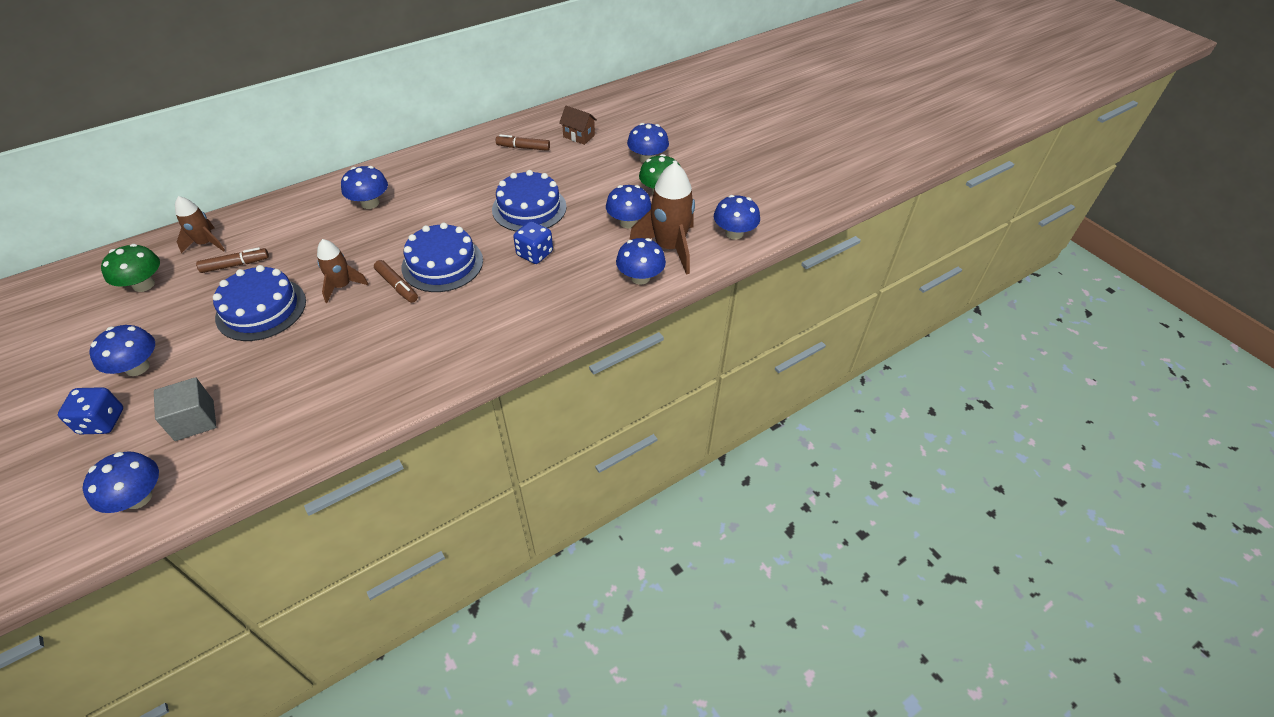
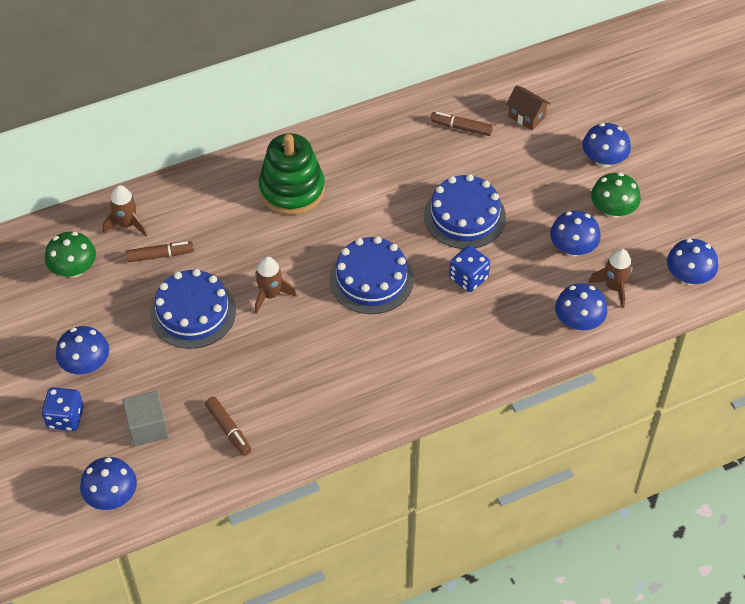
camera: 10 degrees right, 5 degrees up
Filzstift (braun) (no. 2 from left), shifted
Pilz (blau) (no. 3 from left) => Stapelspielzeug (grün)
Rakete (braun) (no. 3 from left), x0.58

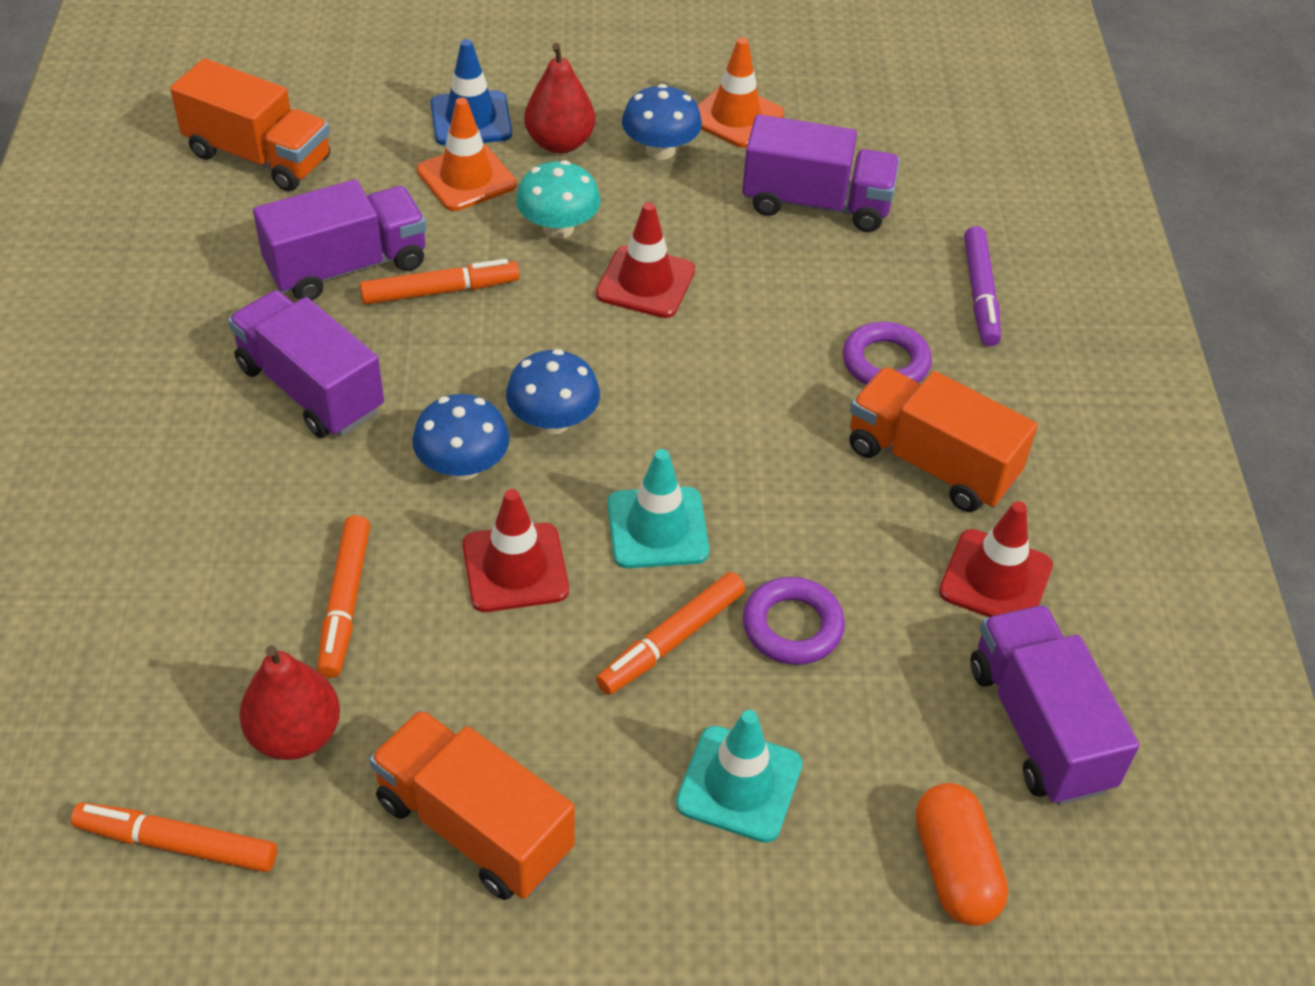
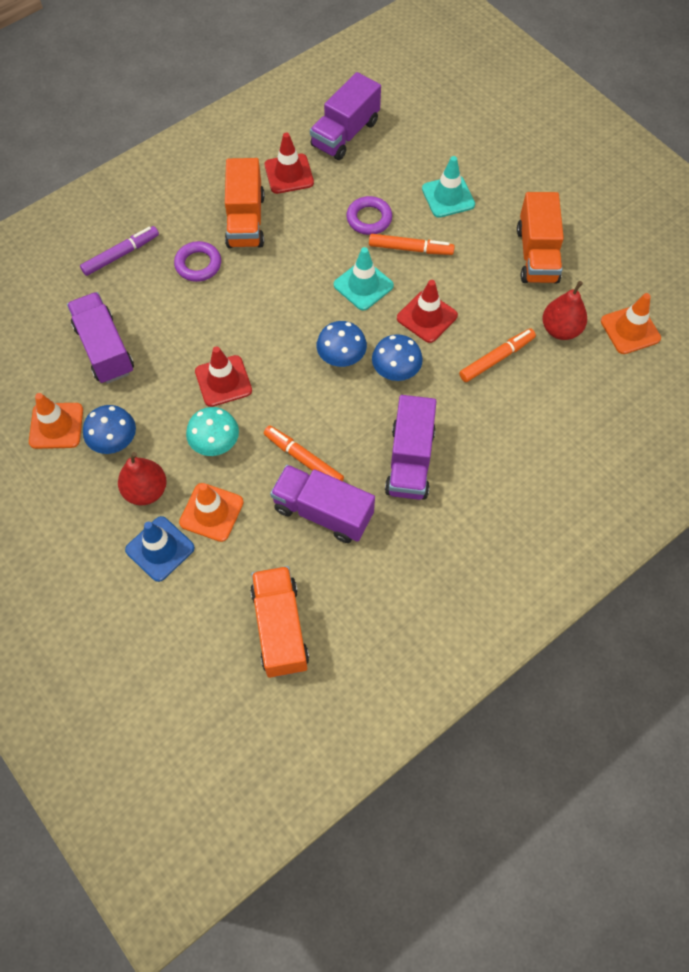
camera: 125 degrees left, 15 degrees up
Kapsel (orange) => nothing
Filzstift (orange) (no. 1 from left) => Leitkegel (orange) (no. 3 from left)

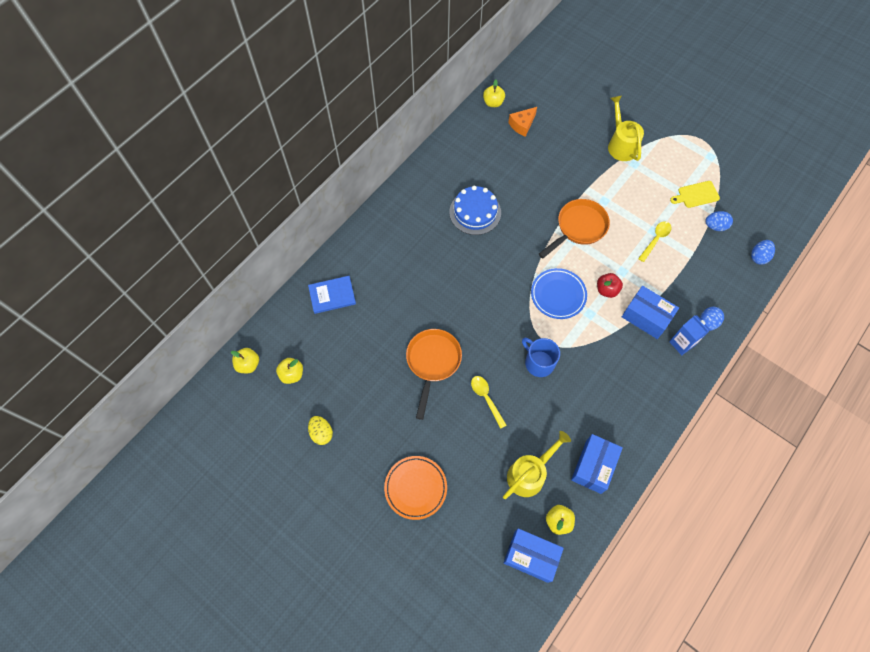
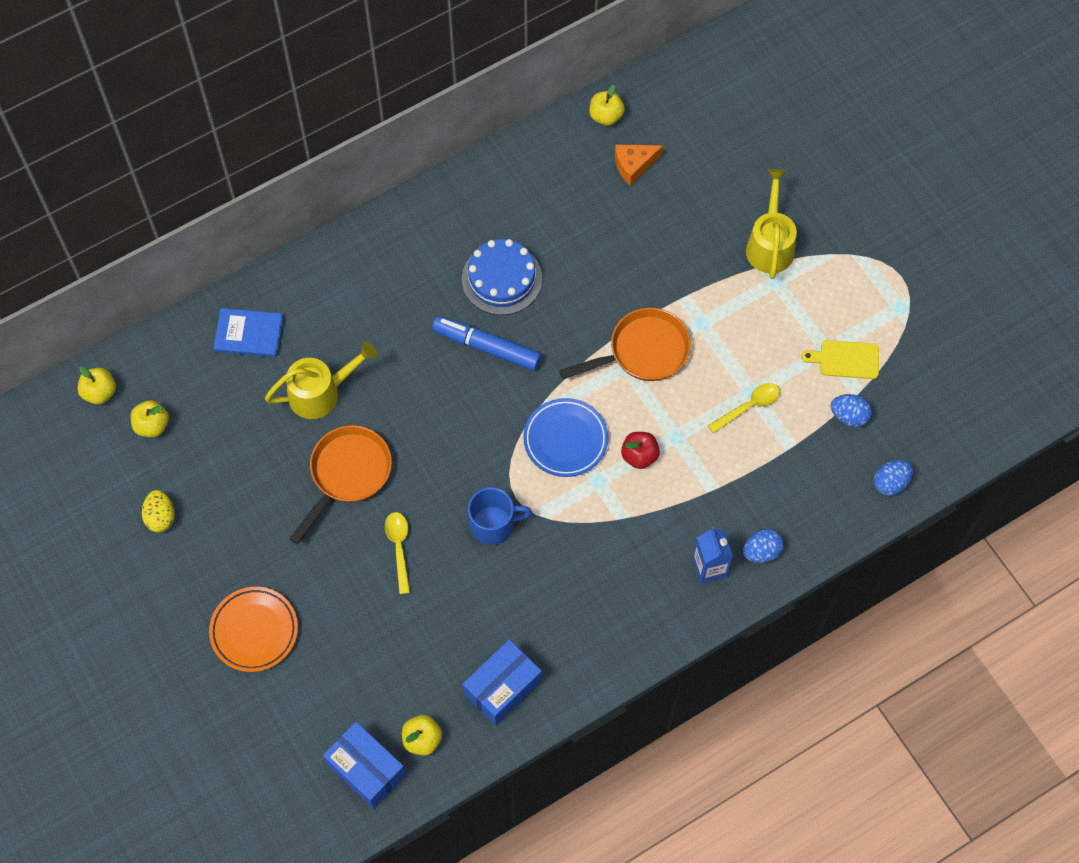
camera: 20 degrees right, 0 degrees up
Schachtel (blau) (no. 3 from left) => nothing
nothing => Filzstift (blau)
Gießkanne (gelb) (no. 1 from left), shifted
Tasse (blau), 105 degrees clockwise

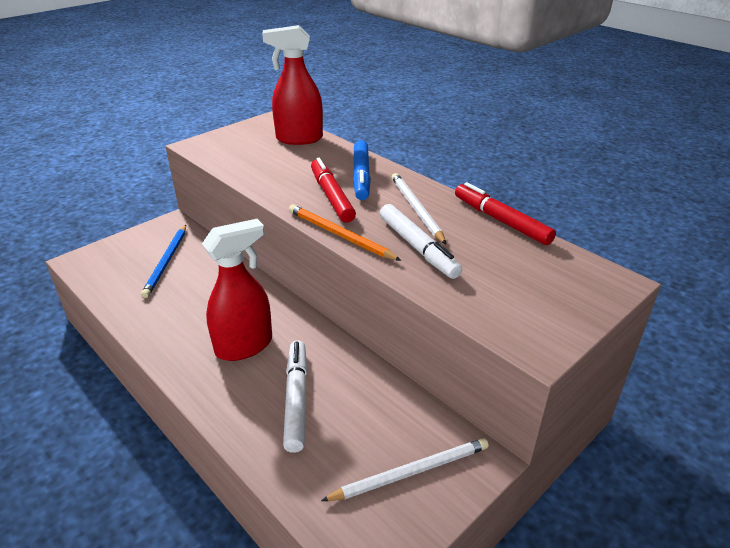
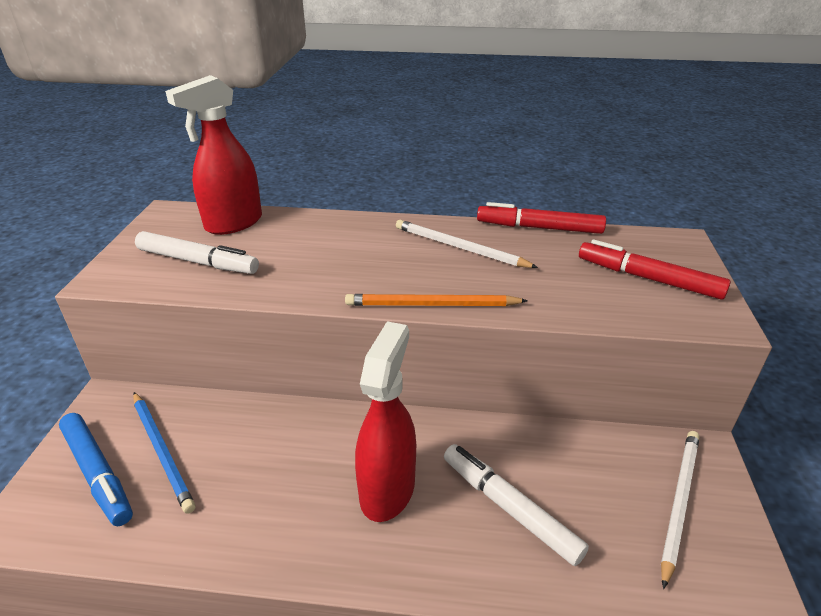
camera: 40 degrees left, 0 degrees up
Filzstift (rot) (no. 1 from left in the first image) => Filzstift (rot) (no. 2 from left), shifted
Filzstift (blau), shifted
Filzstift (weiß) (no. 2 from left in the first image) => Filzstift (weiß) (no. 1 from left), shifted

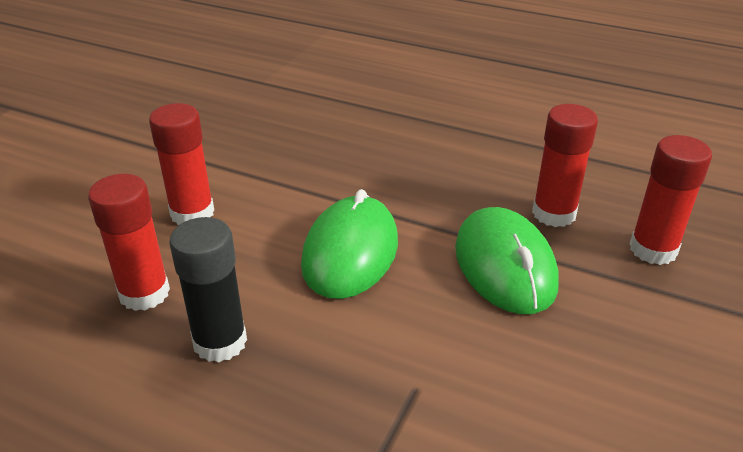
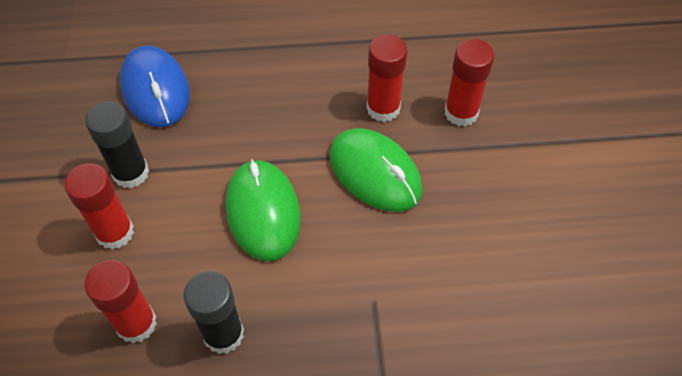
camera: 30 degrees left, 20 degrees up
nothing => Klebestift (schwarz) (no. 1 from left)
nothing => Computermaus (blau)

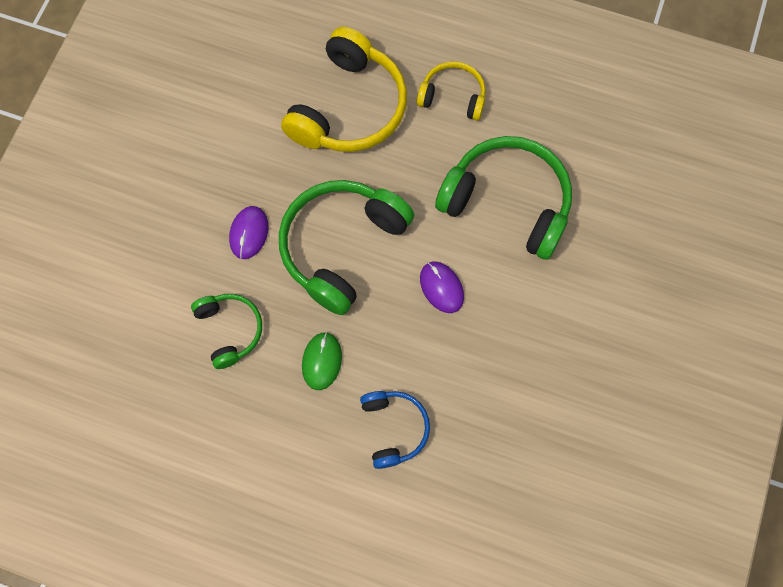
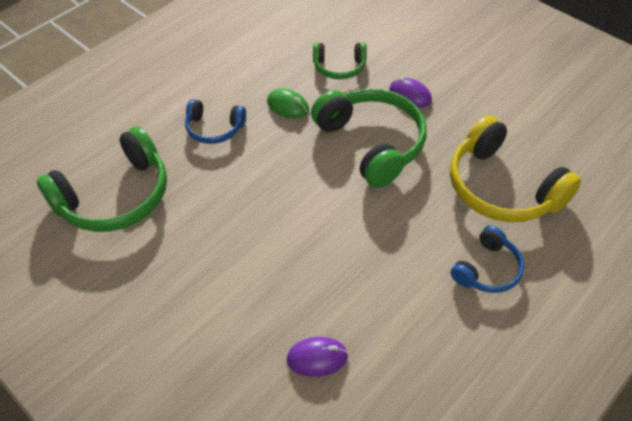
camera: 115 degrees right, 20 degrees down
Computermaus (lila) (no. 2 from left in the first image) => Computermaus (lila) (no. 1 from left), shifted
Kopfhörer (grün) (no. 3 from left in the first image) => Kopfhörer (grün) (no. 1 from left), shifted
Kopfhörer (gelb) (no. 2 from left) => Kopfhörer (blau) (no. 2 from left)

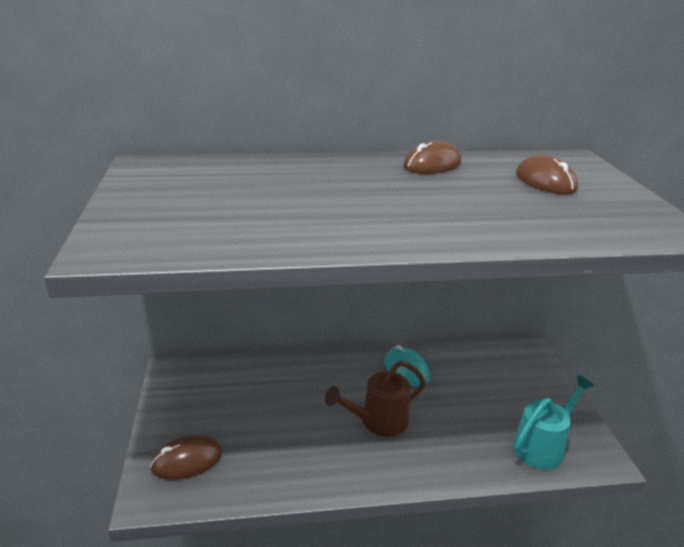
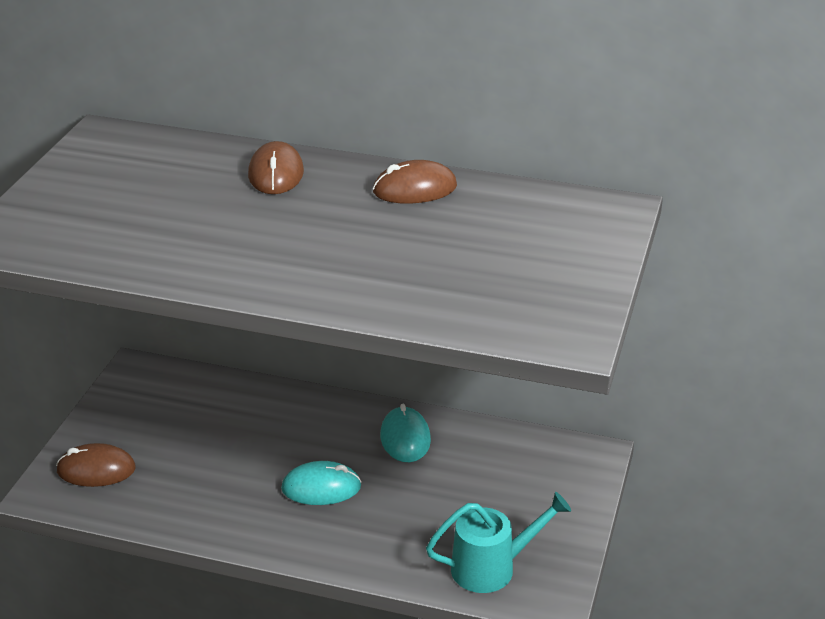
camera: 25 degrees right, 5 degrees up
Computermaus (braun) (no. 3 from left in the first image) => Computermaus (braun) (no. 2 from left), shifted
Gießkanne (braun) => Computermaus (türkis) (no. 1 from left)

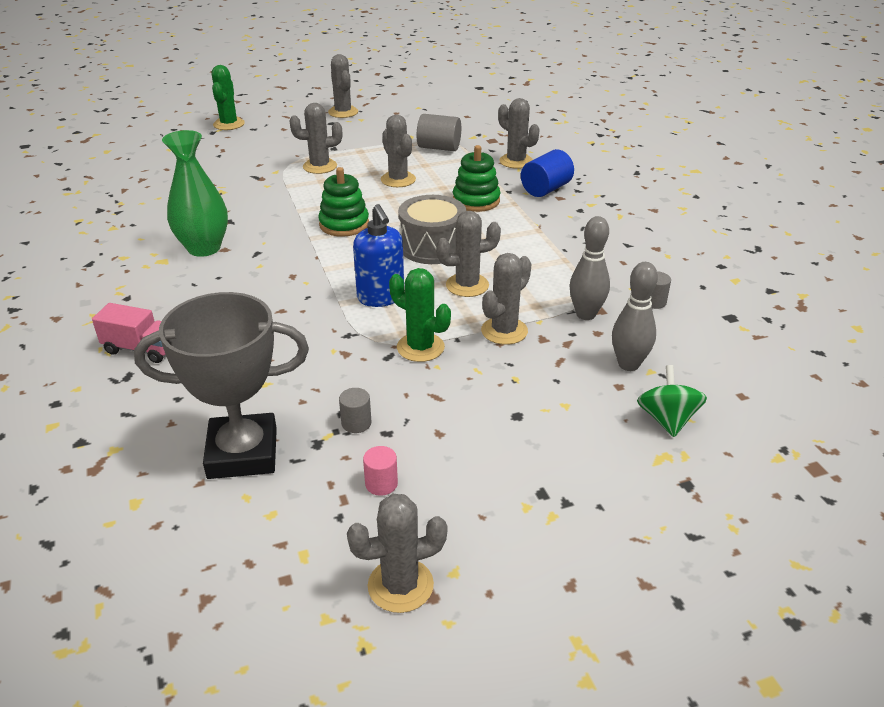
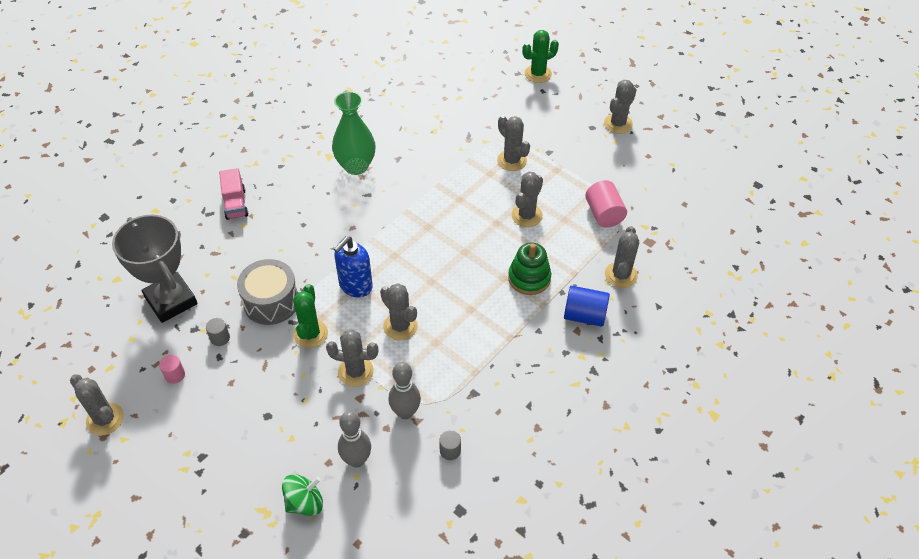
camera: 60 degrees right, 15 degrees up
Stapelspielzeug (grün) (no. 1 from left) => nothing
Trommel (grau), shifted
Vollzylinder (grau) (no. 2 from left) => Vollzylinder (rosa) (no. 2 from left)

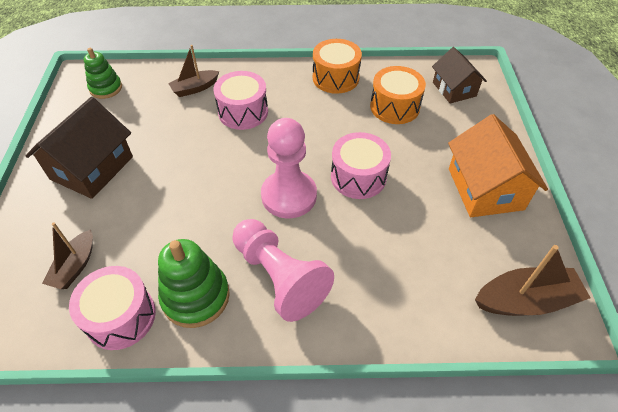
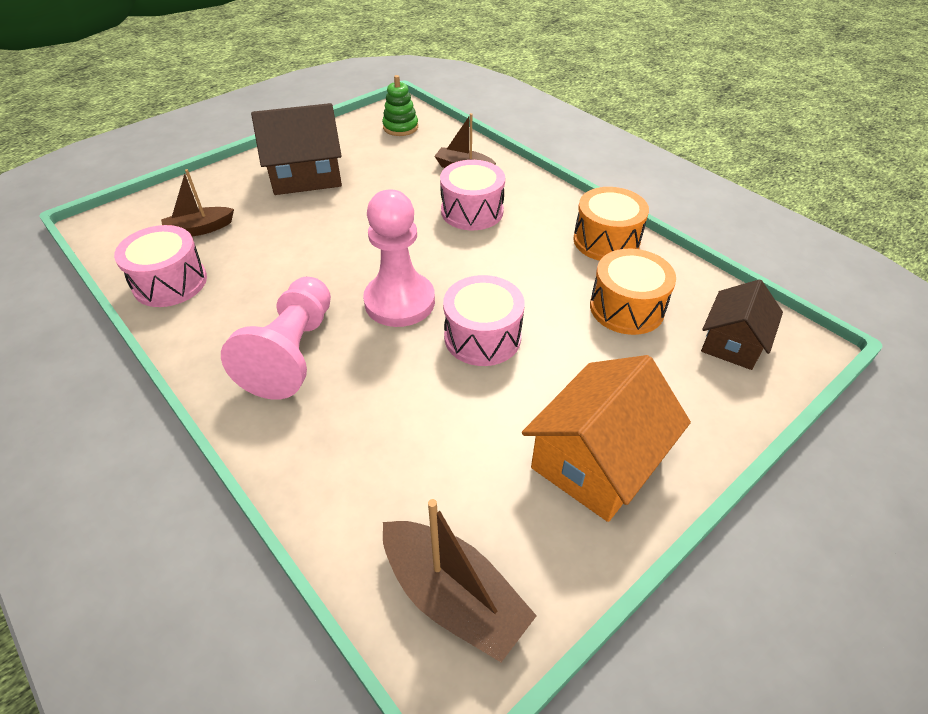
camera: 50 degrees right, 5 degrees down
Stapelspielzeug (grün) (no. 2 from left) => nothing

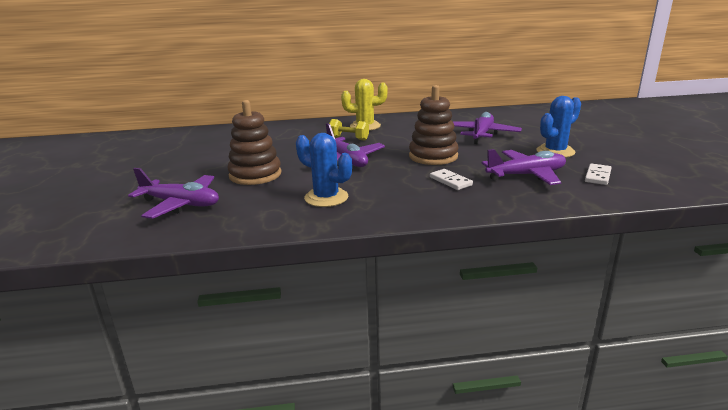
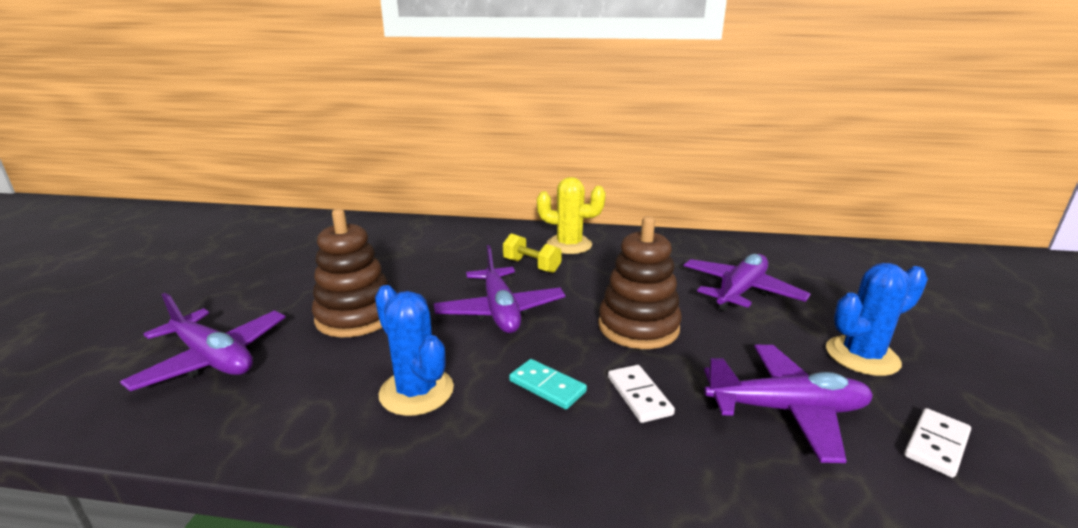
camera: 15 degrees right, 0 degrees up
nothing => Dominostein (türkis)

